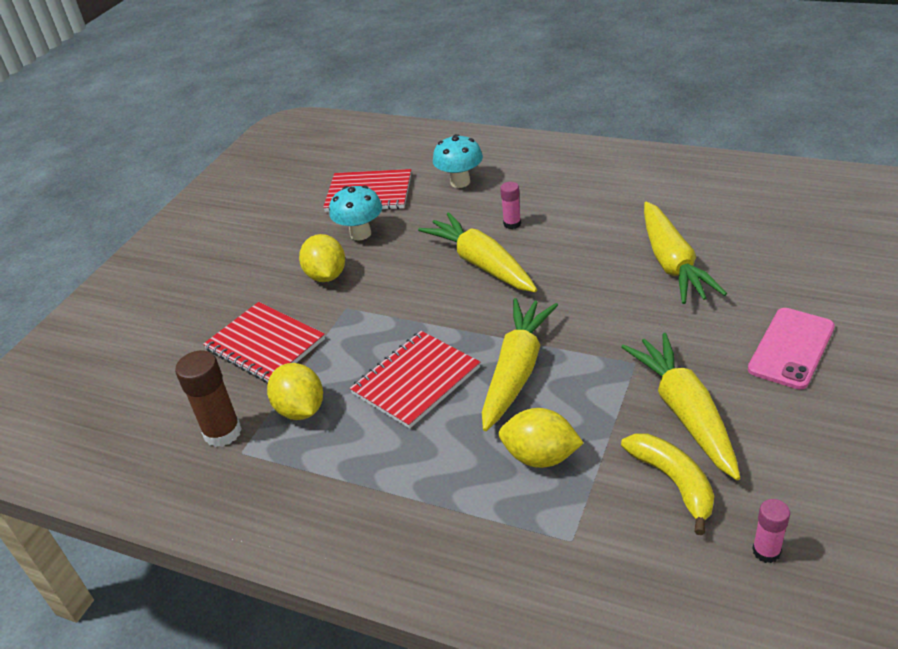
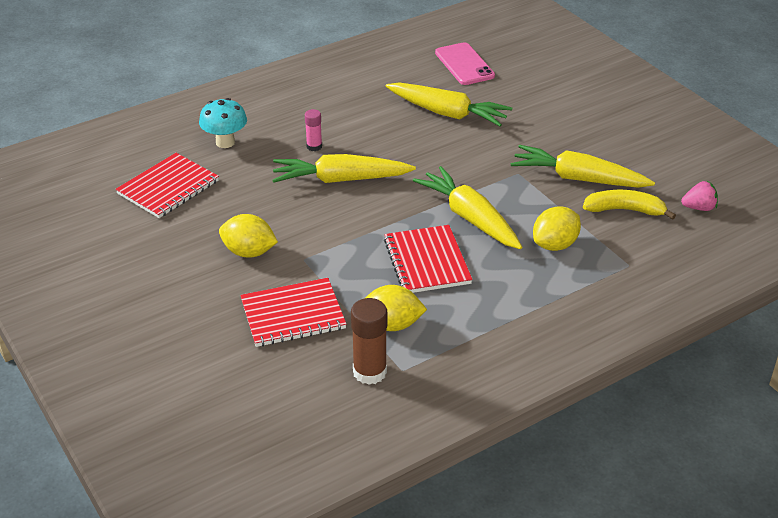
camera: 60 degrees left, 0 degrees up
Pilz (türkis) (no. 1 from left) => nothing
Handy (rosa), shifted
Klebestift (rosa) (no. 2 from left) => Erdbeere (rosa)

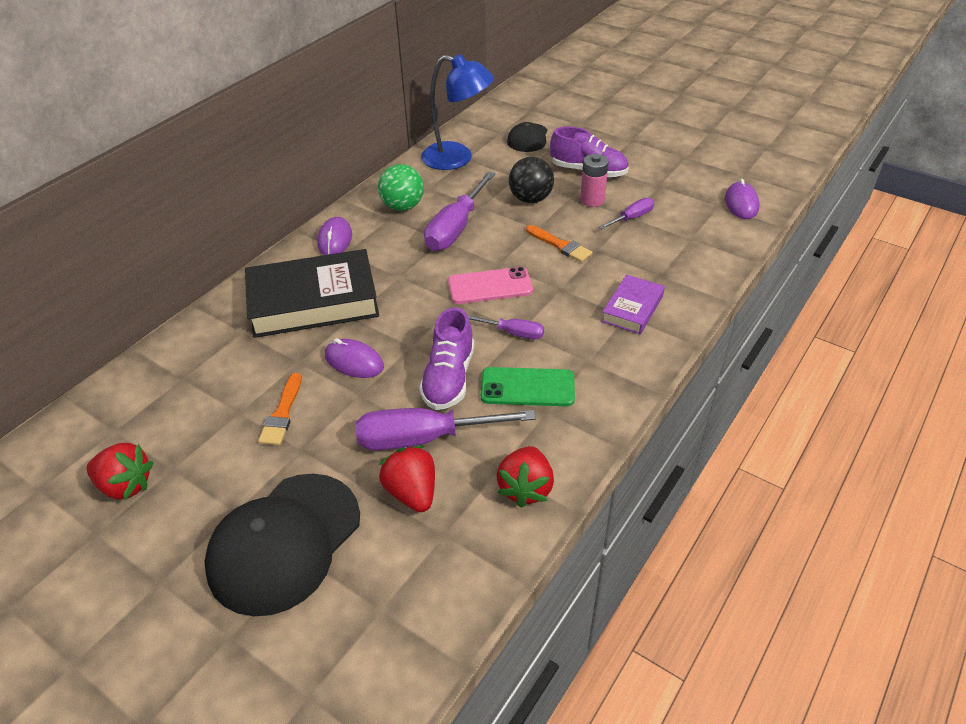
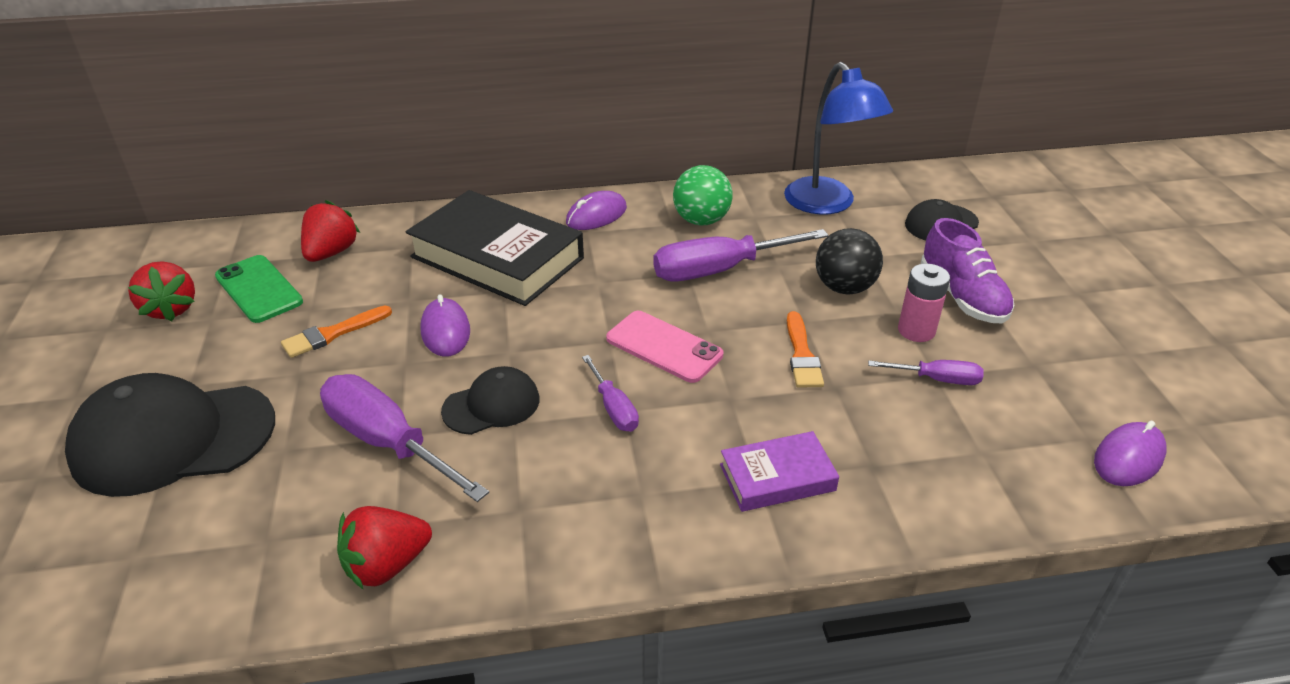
camera: 45 degrees right, 5 degrees down
Erdbeere (rot) (no. 2 from left), shifted
Handy (grün), shifted
Schuh (lila) (no. 1 from left) => Kappe (schwarz) (no. 2 from left)

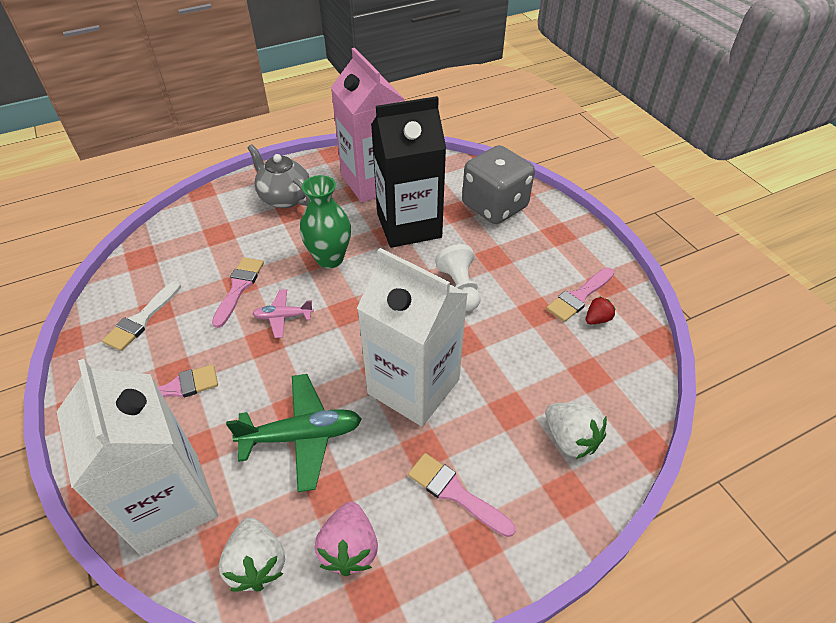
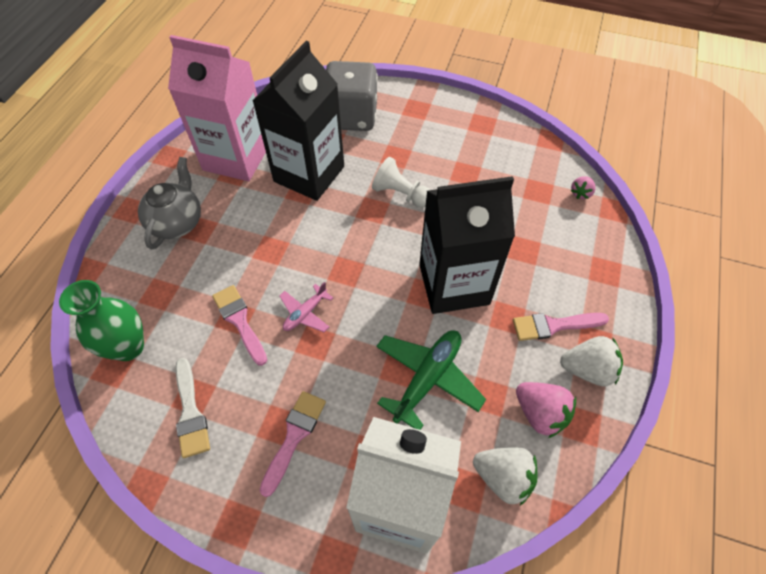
camera: 45 degrees left, 10 degrees up
Pinsel (rosa) (no. 4 from left) => nothing
Erdbeere (rot) => nothing
nothing => Erdbeere (rosa) (no. 2 from left)
Vase (grün), shifted
Erdbeere (weiß) (no. 2 from left), shifted
Getränkekarton (weiß) (no. 2 from left) => Getränkekarton (schwarz) (no. 2 from left)
Teekanne (grau), 105 degrees clockwise

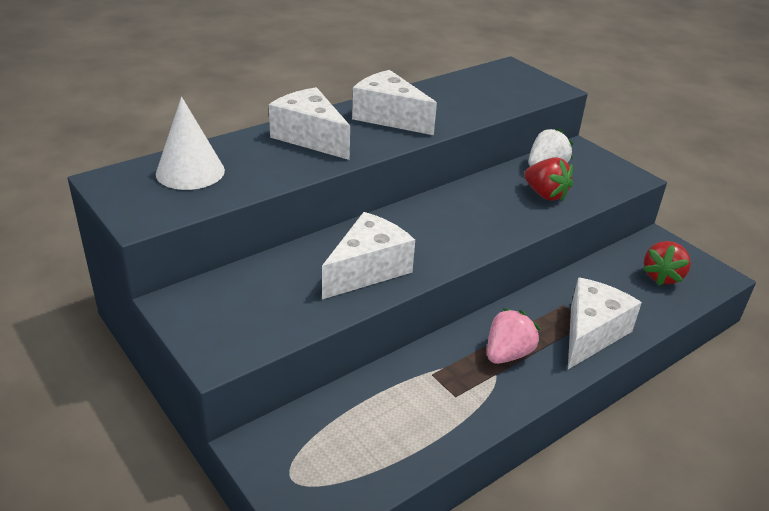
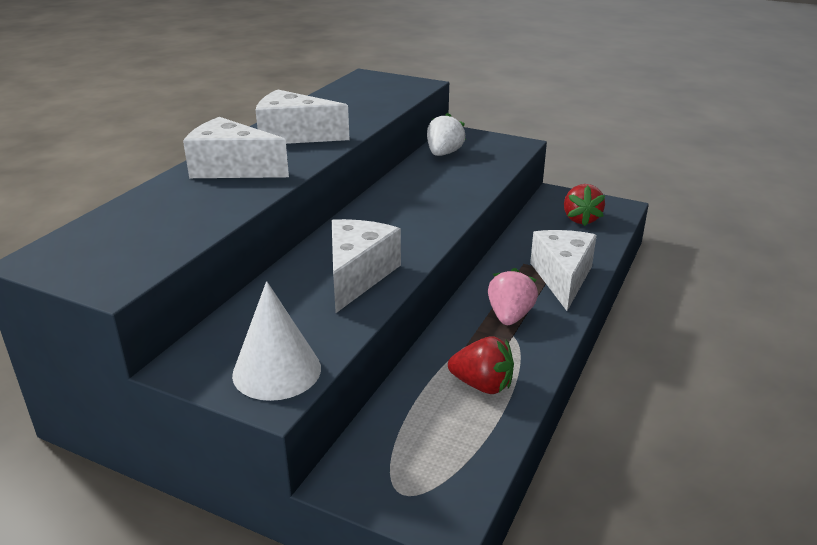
camera: 25 degrees left, 5 degrees down
Kegel (weiß), shifted
Erdbeere (rot) (no. 1 from left), shifted

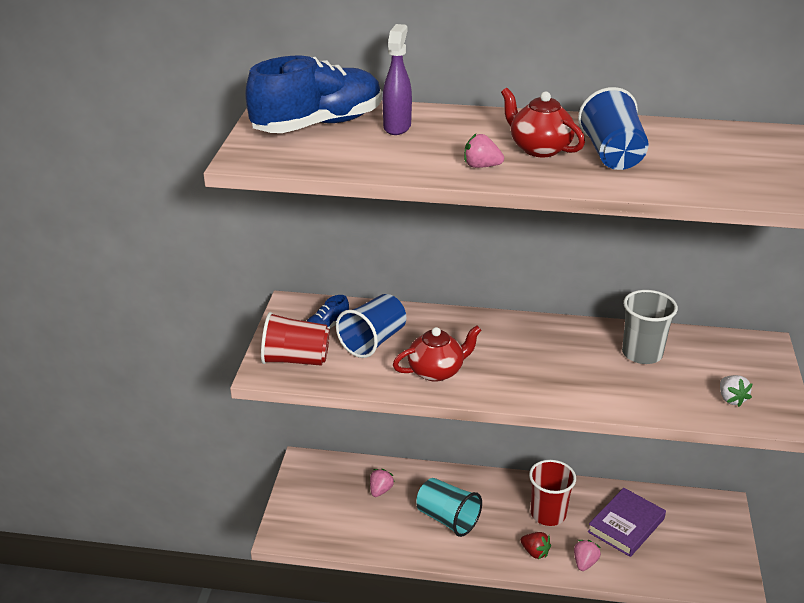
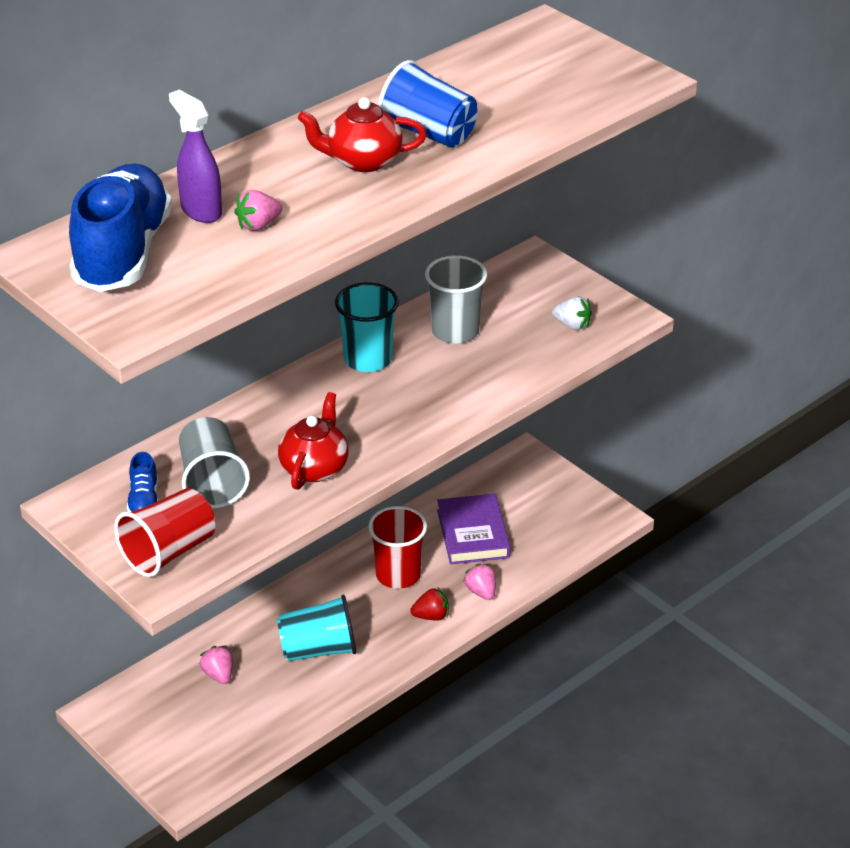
camera: 50 degrees left, 5 degrees up
nothing => Becher (türkis) (no. 2 from left)
Erdbeere (rosa) (no. 2 from left), shifted
Becher (blau) (no. 1 from left) => Becher (grau) (no. 1 from left)

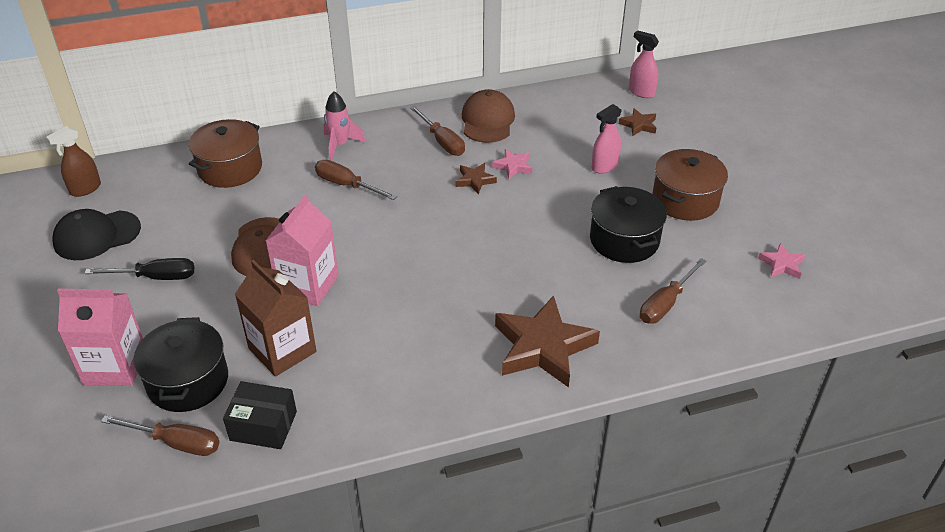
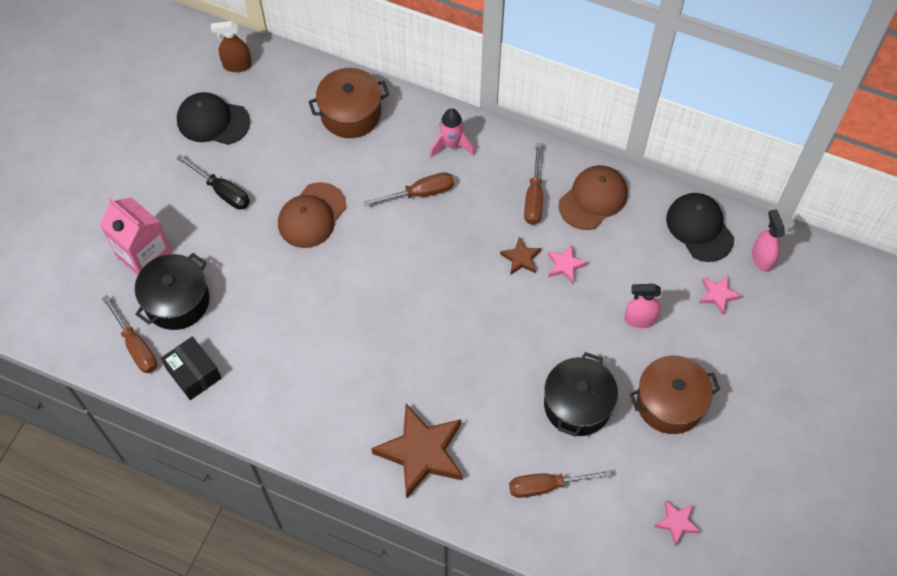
camera: 40 degrees right, 20 degrees up
Getränkekarton (braun) => nothing
Getränkekarton (rosa) (no. 2 from left) => nothing
nothing => Kappe (schwarz) (no. 2 from left)
Stern (braun) (no. 3 from left) => Stern (rosa) (no. 3 from left)
Schraubenzieher (braun) (no. 2 from left), 90 degrees clockwise

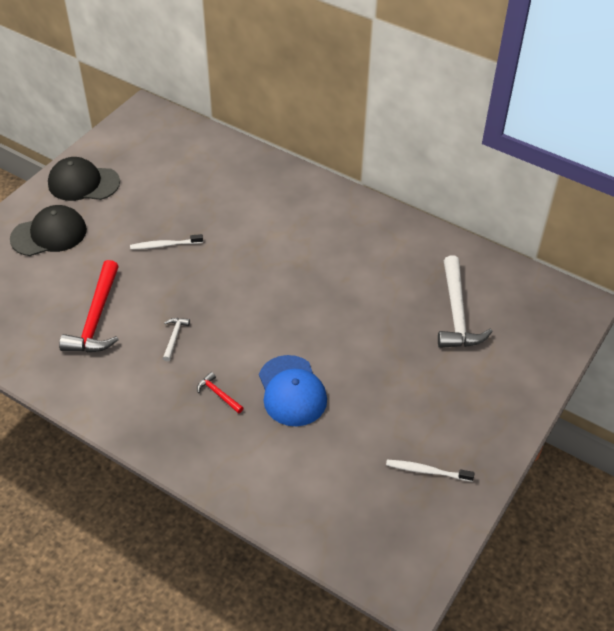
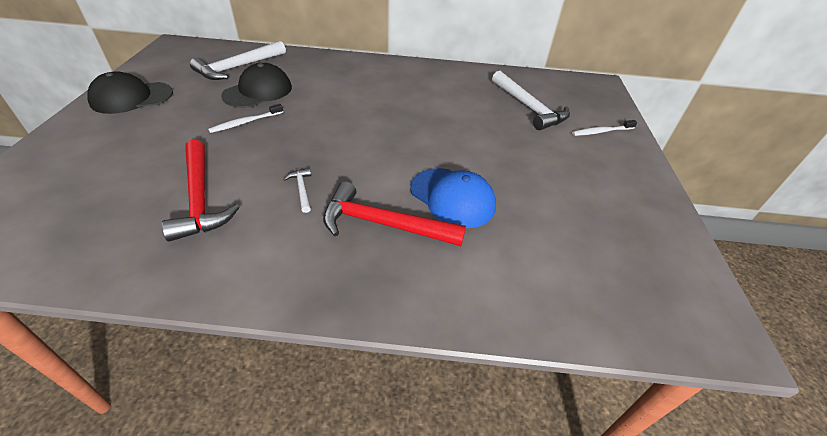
camera: 30 degrees left, 5 degrees down
nothing => Hammer (weiß) (no. 1 from left)
Kappe (schwarz) (no. 1 from left in the first image) => Kappe (schwarz) (no. 2 from left), shifted
Zahnbürste (weiß) (no. 2 from left), shifted
Hammer (rot) (no. 2 from left), x2.20

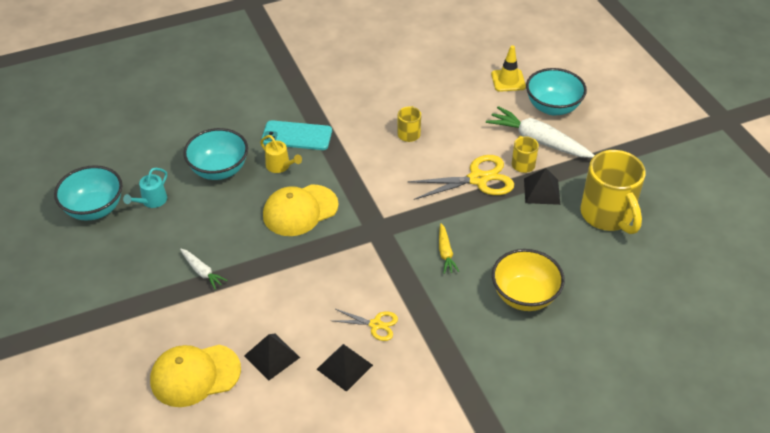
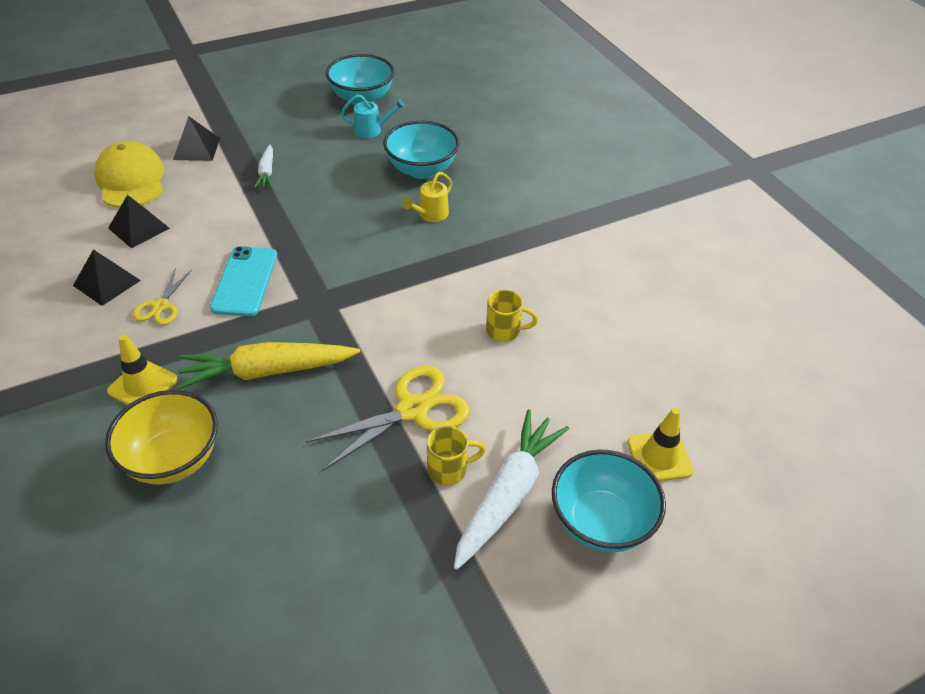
camera: 85 degrees right, 0 degrees up
Kappe (gelb) (no. 2 from left) => nothing
Tasse (gelb) (no. 3 from left) => nothing
nothing => Leitkegel (gelb) (no. 1 from left)
Handy (türkis), shifted
Pyramide (schwarz) (no. 3 from left), shifted
Gießkanne (türkis), 150 degrees clockwise
Karotte (weiß) (no. 1 from left), 45 degrees counterclockwise
Schere (gelb) (no. 2 from left), 105 degrees counterclockwise
Karotte (gelb), x1.95

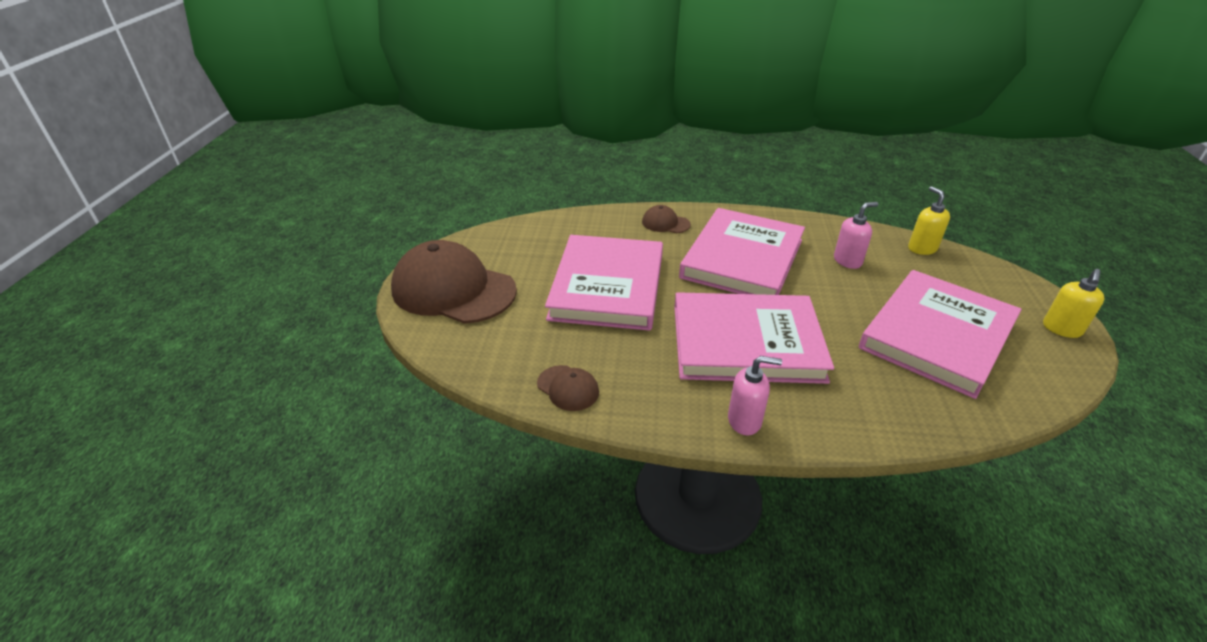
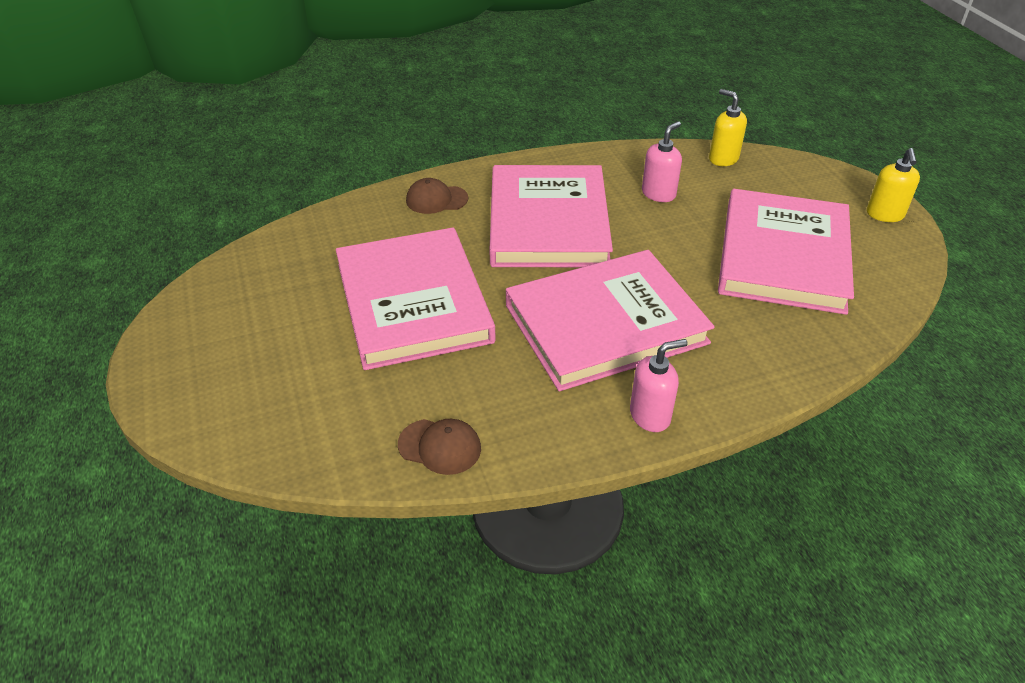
camera: 25 degrees left, 5 degrees up
Kappe (braun) (no. 1 from left) => nothing

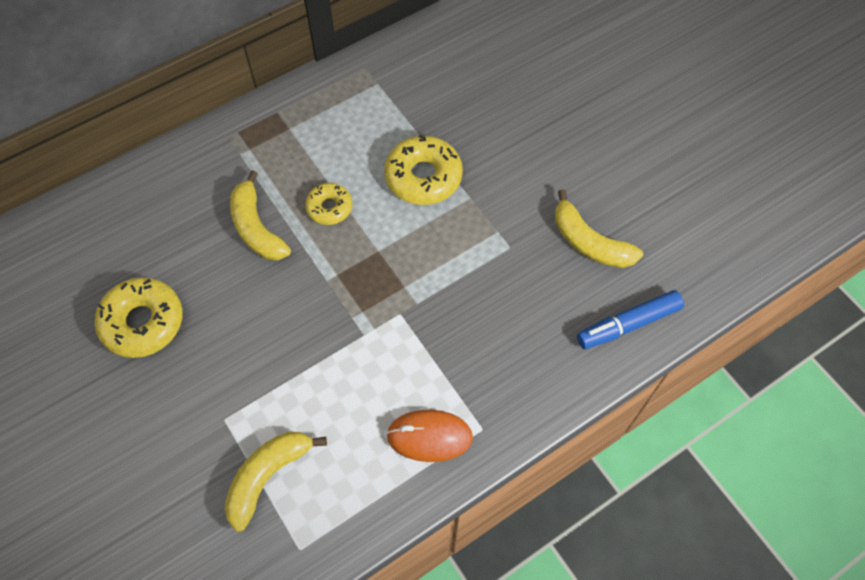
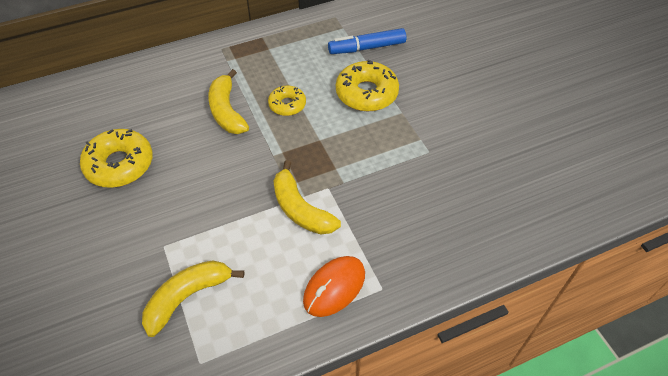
camera: 10 degrees right, 10 degrees down
Banane (gelb) (no. 3 from left), shifted
Filzstift (blau), shifted
Computermaus (orange), 60 degrees counterclockwise

